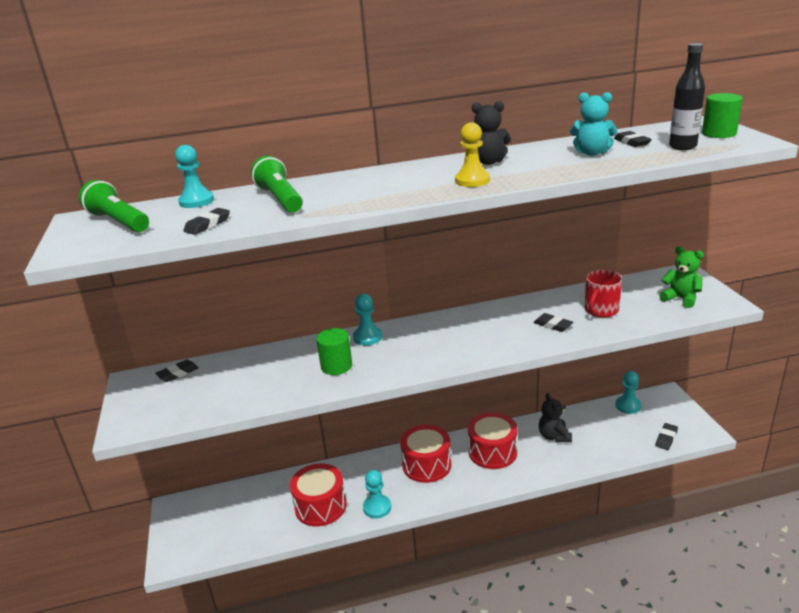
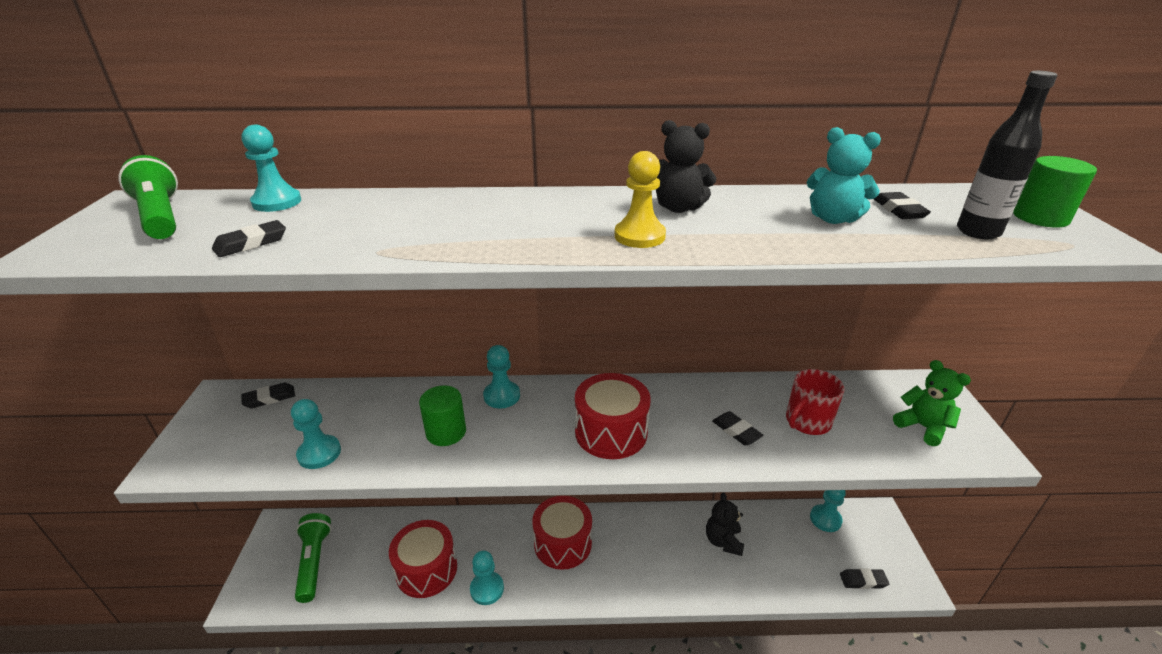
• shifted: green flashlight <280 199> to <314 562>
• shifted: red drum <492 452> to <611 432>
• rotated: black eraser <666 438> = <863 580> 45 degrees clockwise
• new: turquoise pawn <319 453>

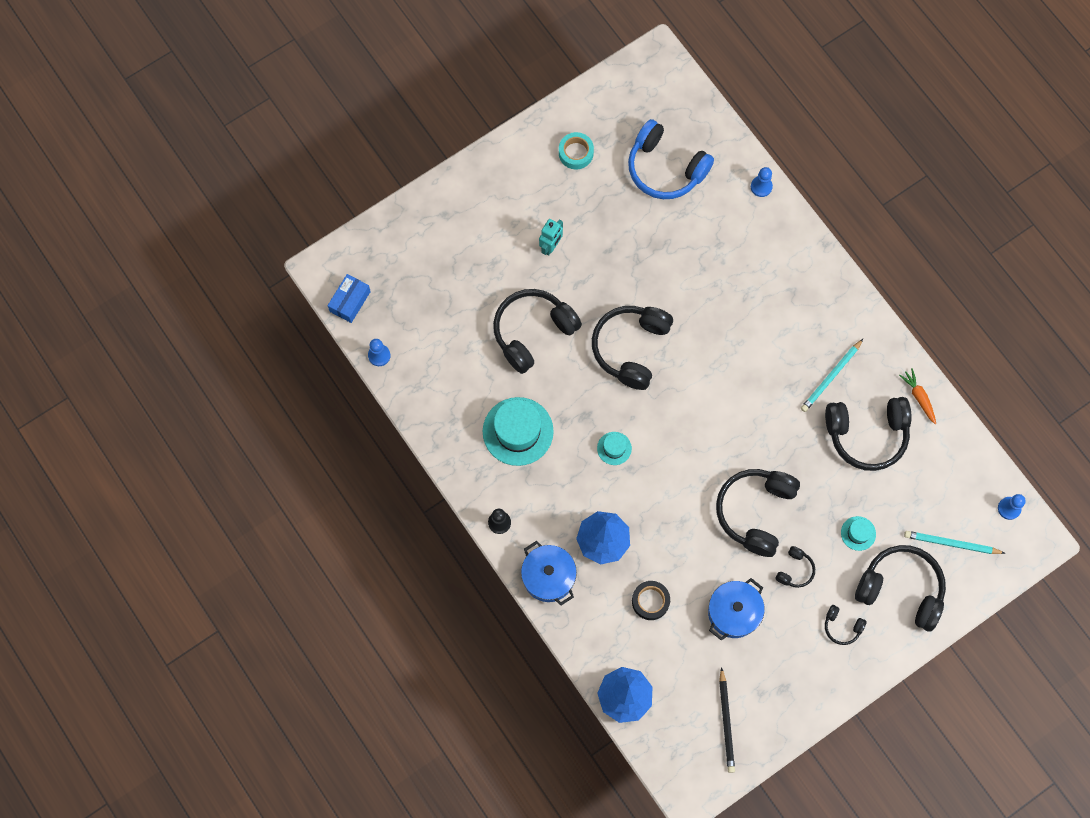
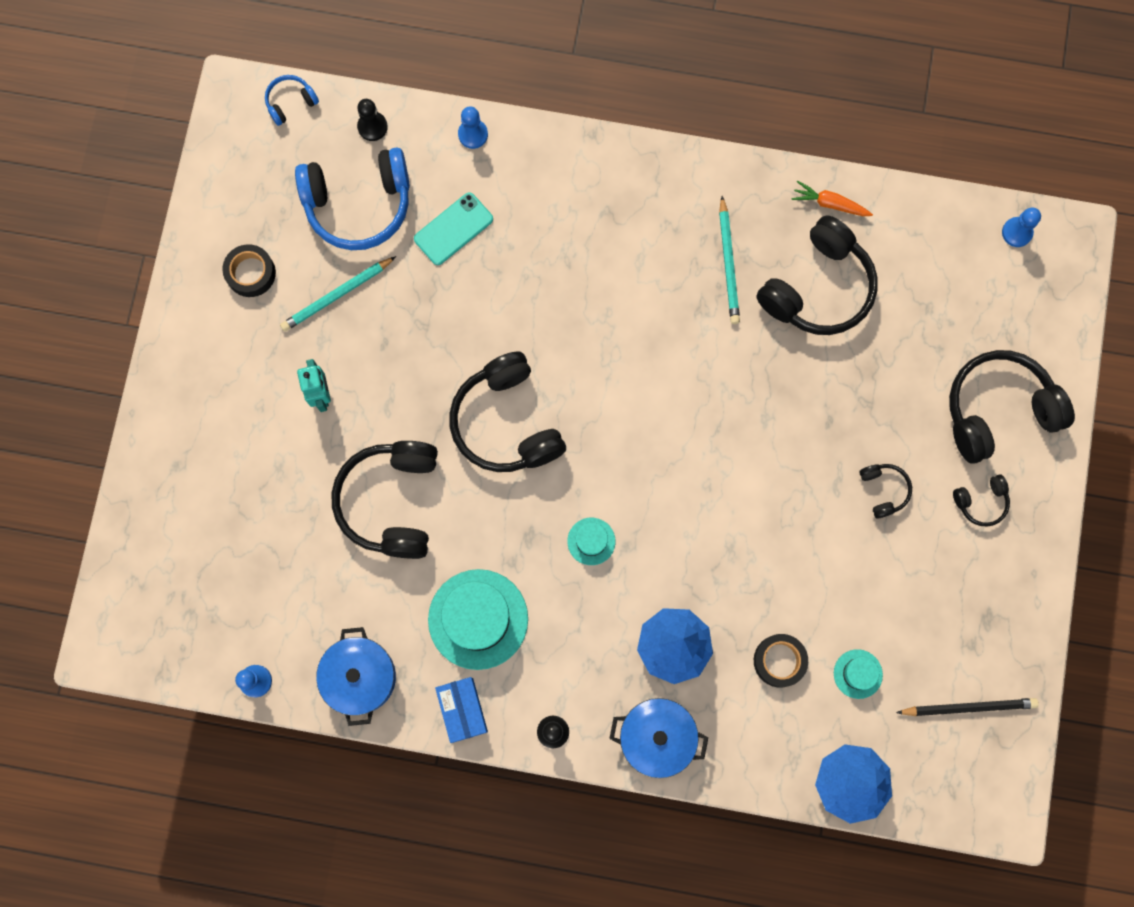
• repainted: turquoise tape <576 153> to black tape <251 273>
• shifted: blue box <350 301> to <462 710>
• gone: black headphones <755 512>
• shifted: turquoise hat <858 533> to <858 674>
• shifted: turquoise pencil <951 543> to <337 295>
• shifted: blue pot <733 612> to <360 677>
• rotated: black pencil <726 722> = <968 707> 45 degrees counterclockwise
• new: blue headphones <290 102>
• new: black pawn <372 127>
• new: turquoise phone <453 229>

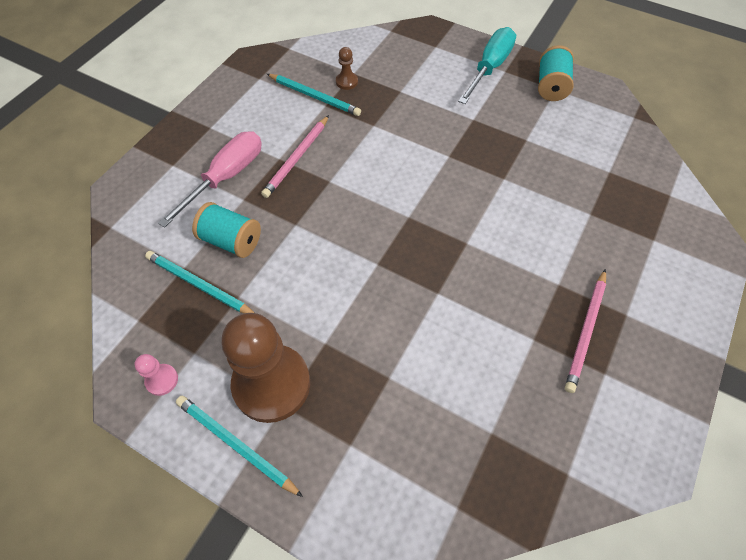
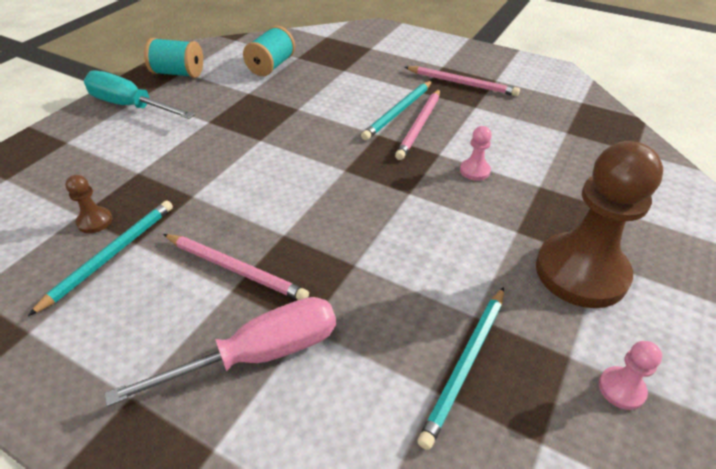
• rotated: pink screwdriver <226 177> = <258 355> 120 degrees clockwise
• shifted: turquoise spool <231 241> to <271 66>
• shifted: turquoise pencil <236 445> to <398 112>
• new: pink pencil <419 125>
• new: pink pawn <474 171>

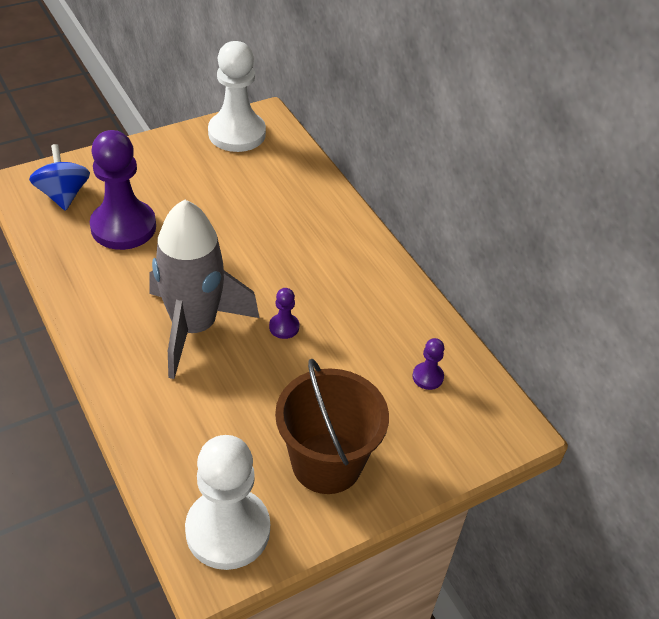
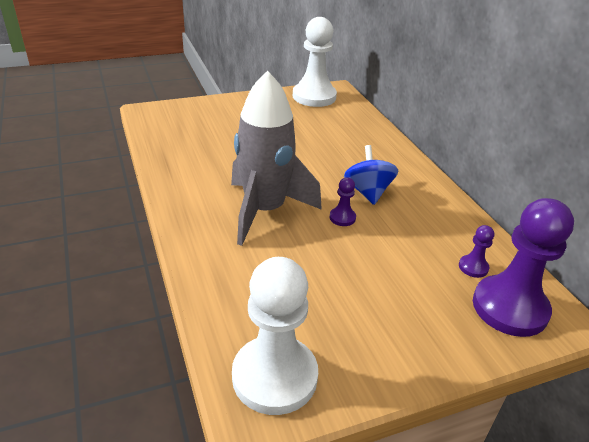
• shifted: purple pawn <123 227> to <509 308>
• shifted: blue spinning top <63 195> to <368 192>
• gone: brown bucket <326 463>

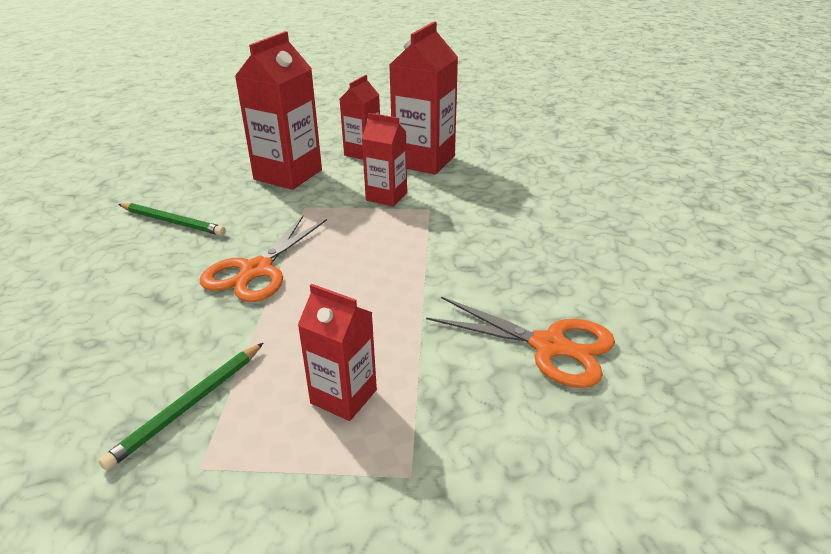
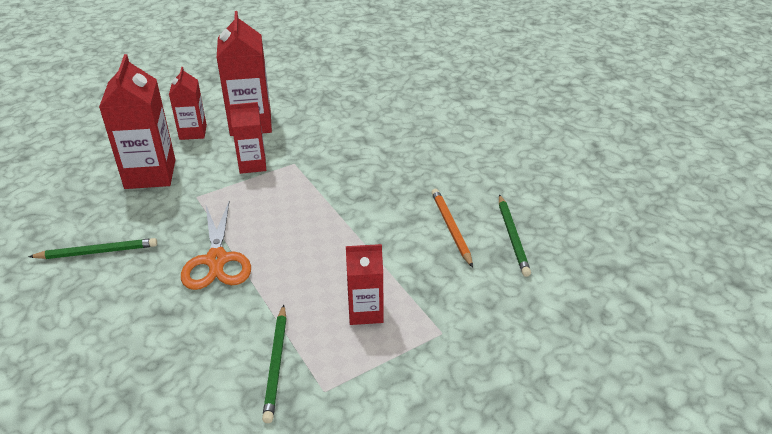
• swapped: orange scissors <549 346> to orange pencil <451 228>
• new: green pencil <512 236>

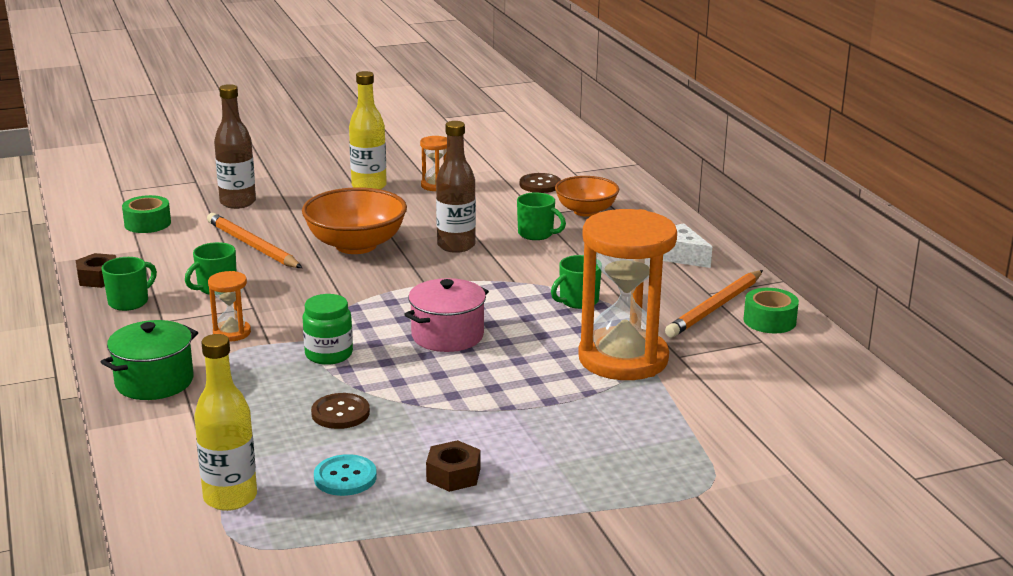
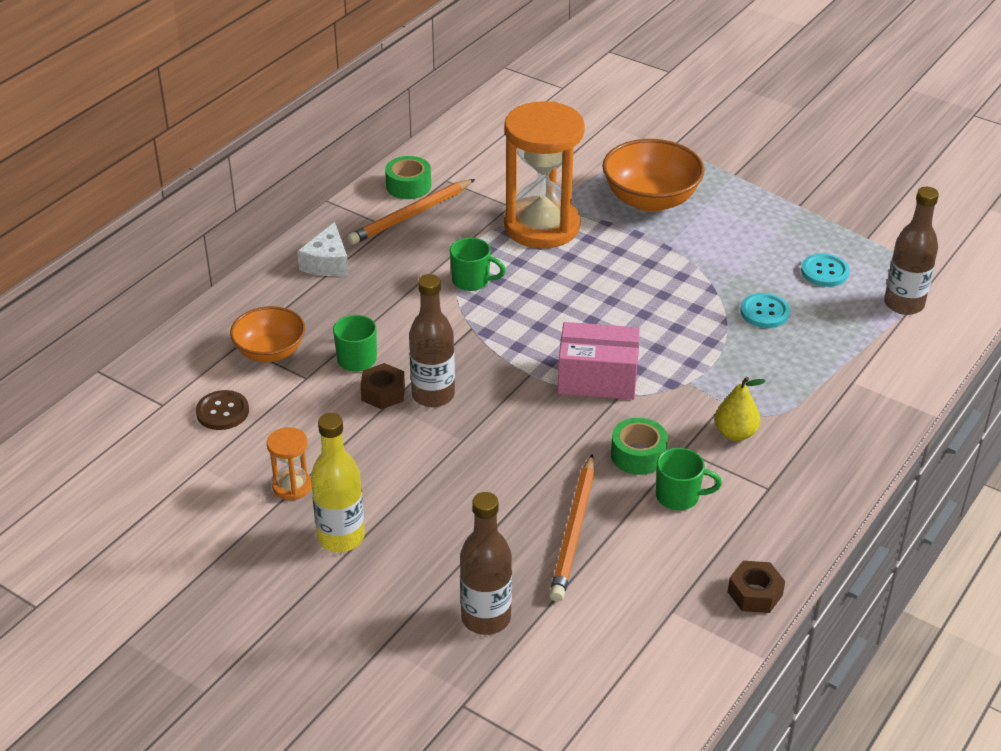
• shifted: orange bowl <356 245> to <650 200>
• shifted: green tape <147 223> to <638 455>
• gone: green mug <129 302>
• rotated: orange pencil <715 307> = <411 215> 135 degrees clockwise
• swapped: orange hourglass <232 333> to yellow pear <735 433>
• gone: pink pot <447 336>
• gone: green jar <329 354>
• gone: green pot <154 382>
• repainted: yellow bottle <230 497> to brown bottle <903 304>
• repainted: brown button <340 413> to turquoise button <764 312>
• shifted: brown nut <453 475> to <383 393>
• new: pink box <597 378>

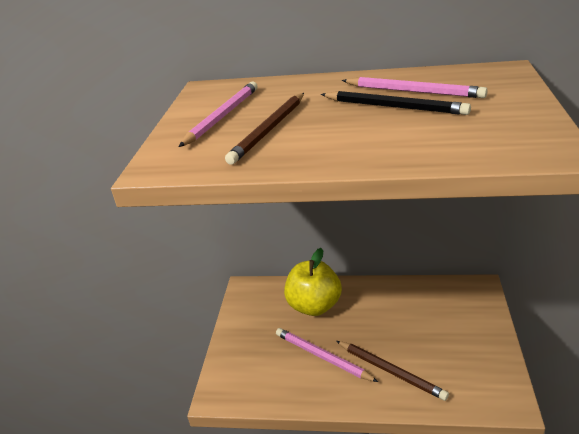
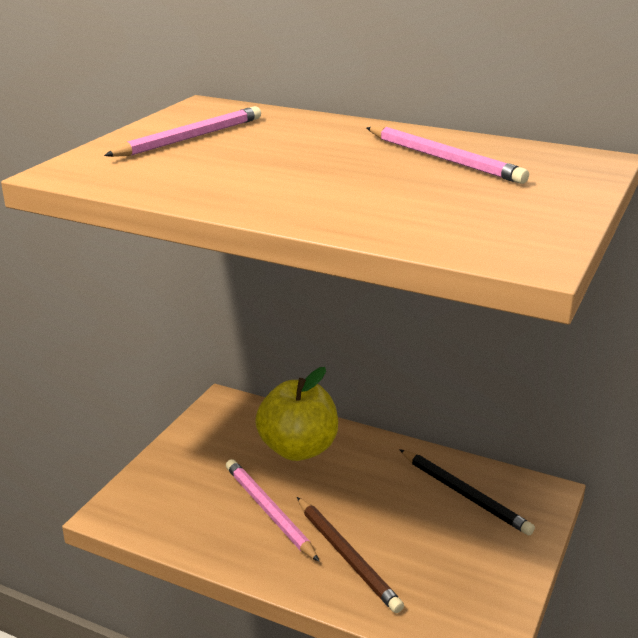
• shifted: black pencil <394 107> to <464 494>
• gone: brown pencil <269 129>

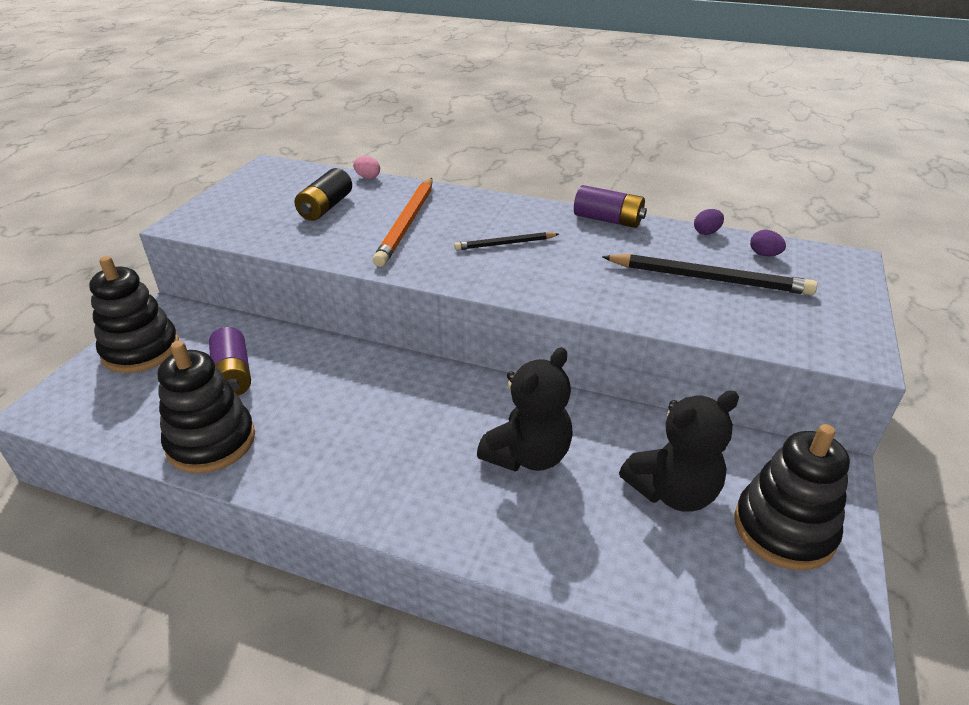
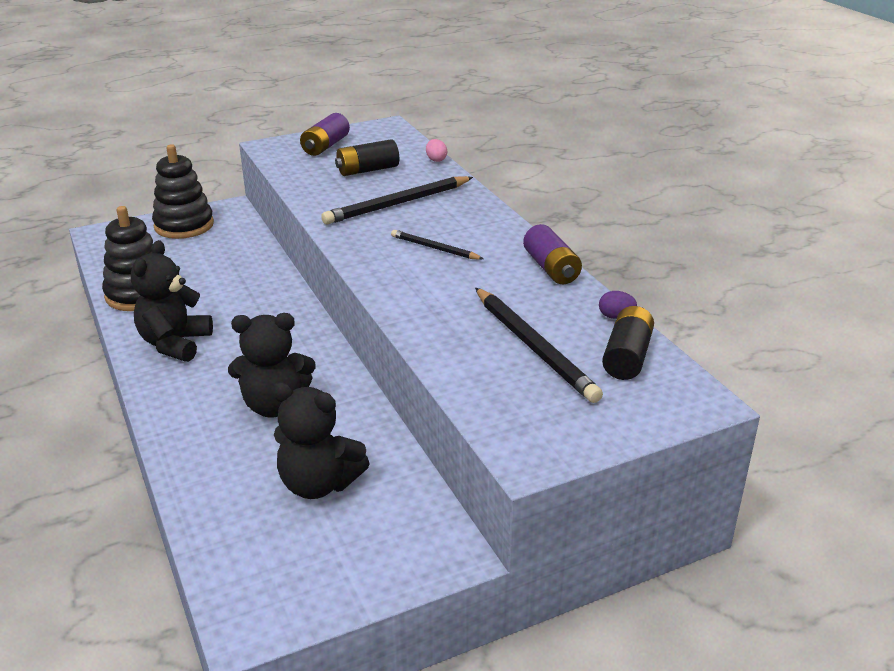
• repainted: orange pencil <407 223> to black pencil <398 204>
• swapped: purple egg <764 255> to black battery <627 357>
• shifted: purple battery <233 374> to <325 146>
• gone: black stacking toy <784 529>
• new: black teddy bear <175 344>

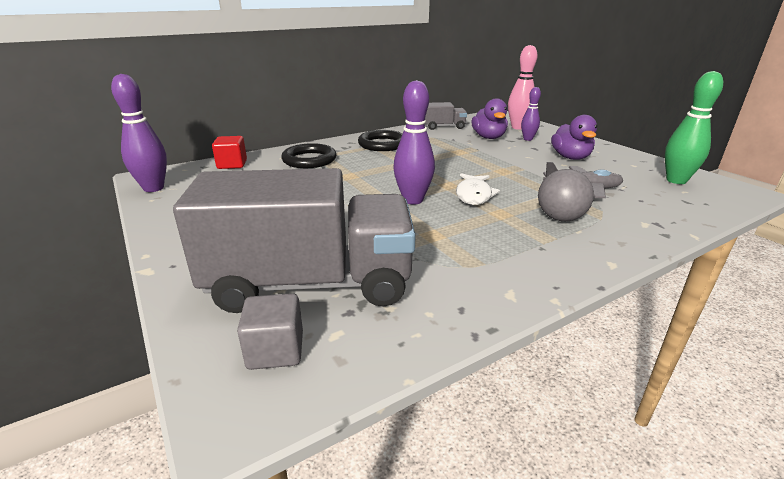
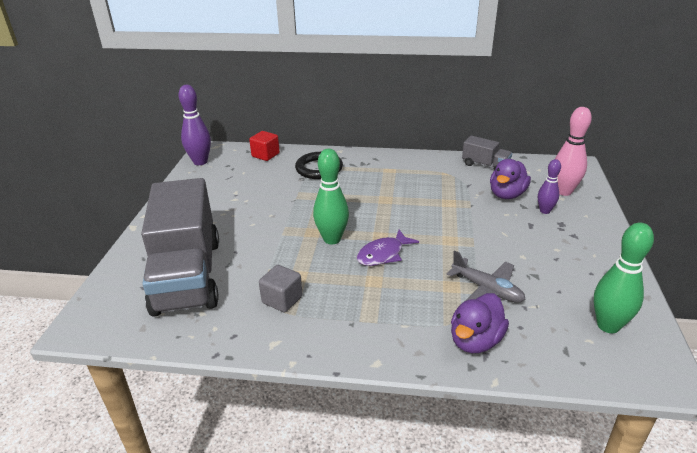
• repainted: purple bowling pin <413 200> to green bowling pin <332 239>
• shifted: purple duck <570 157> to <475 341>
• gone: black ring <382 144>
• rotated: grey truck <311 284> = <187 275> 45 degrees clockwise
• gone: grey ball <560 218>
• repainted: white fish <474 195> to purple fish <383 254>
• shifted: grey cube <275 350> to <282 300>

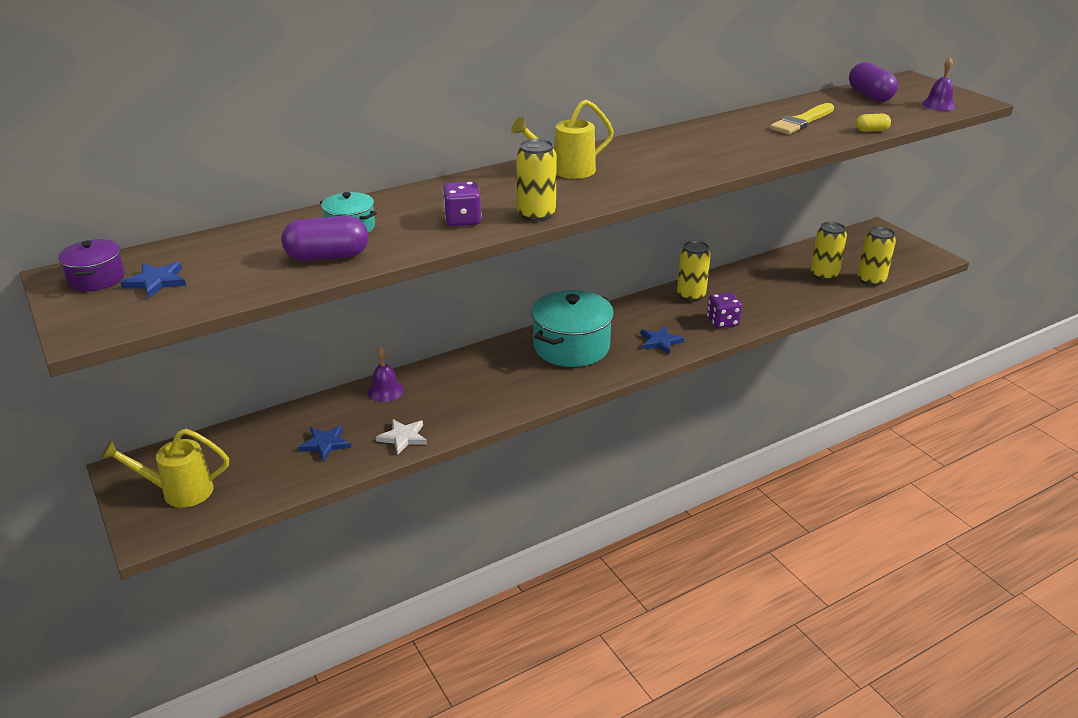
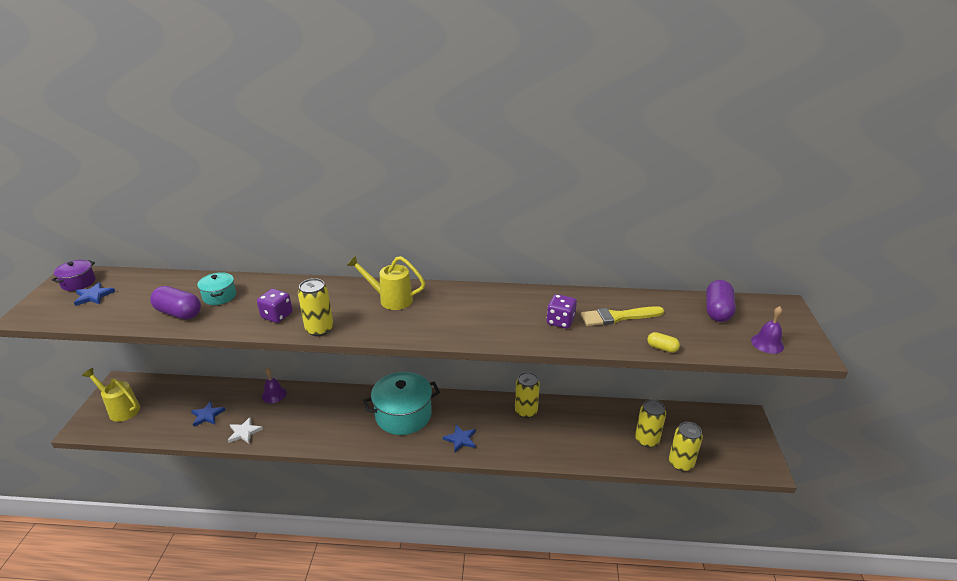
• shifted: purple dice <722 322> to <560 321>

